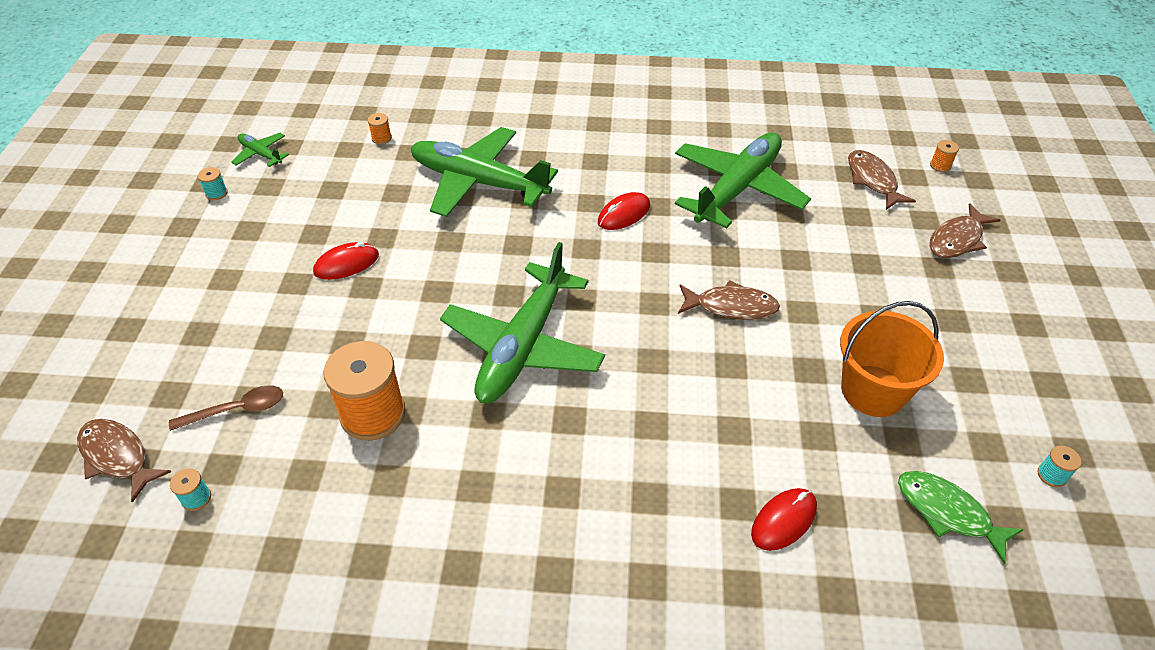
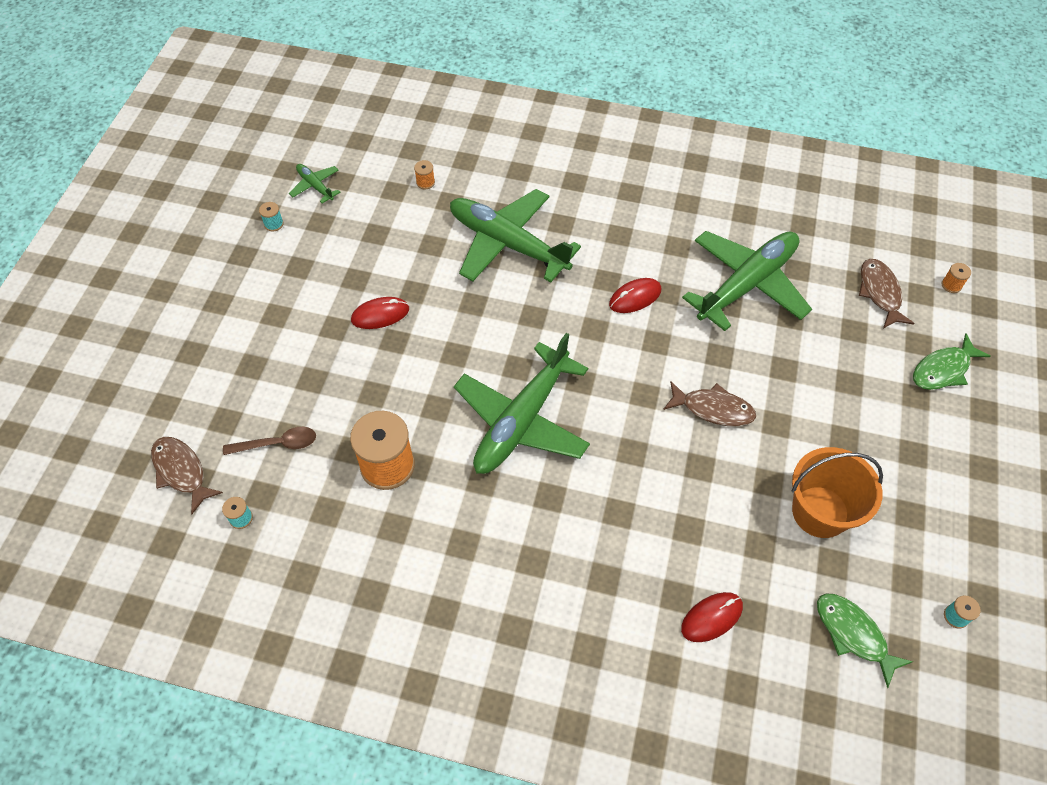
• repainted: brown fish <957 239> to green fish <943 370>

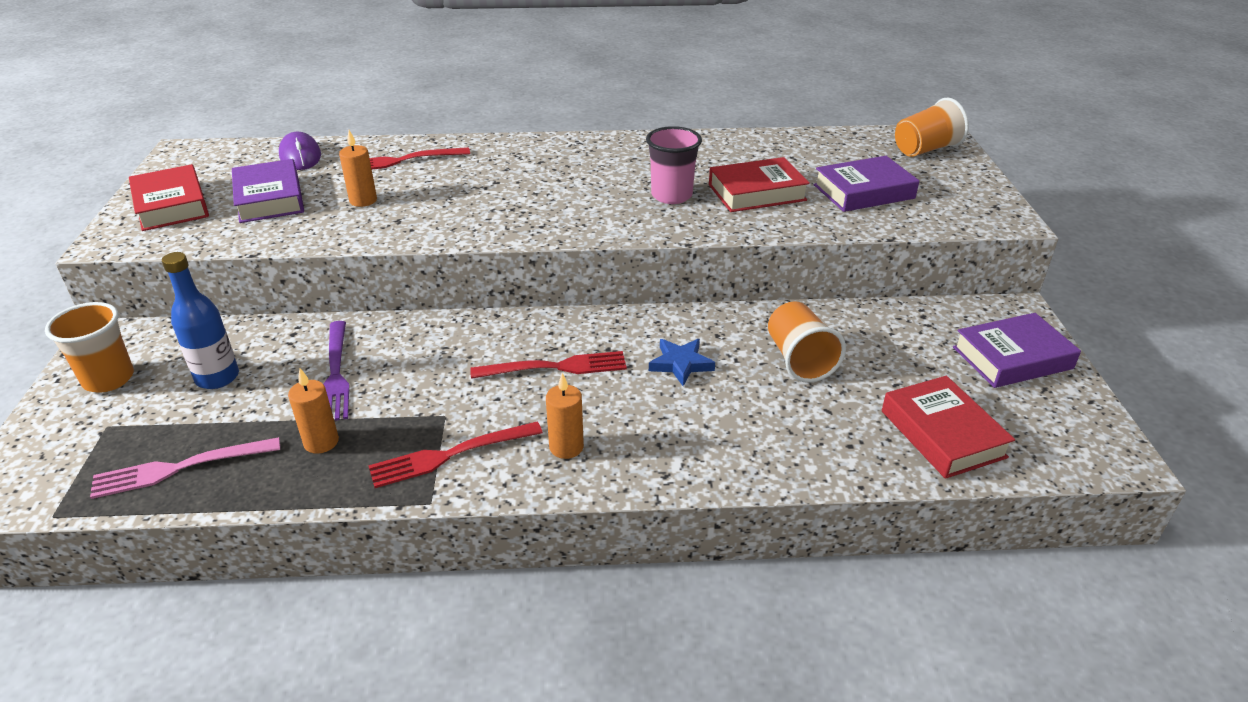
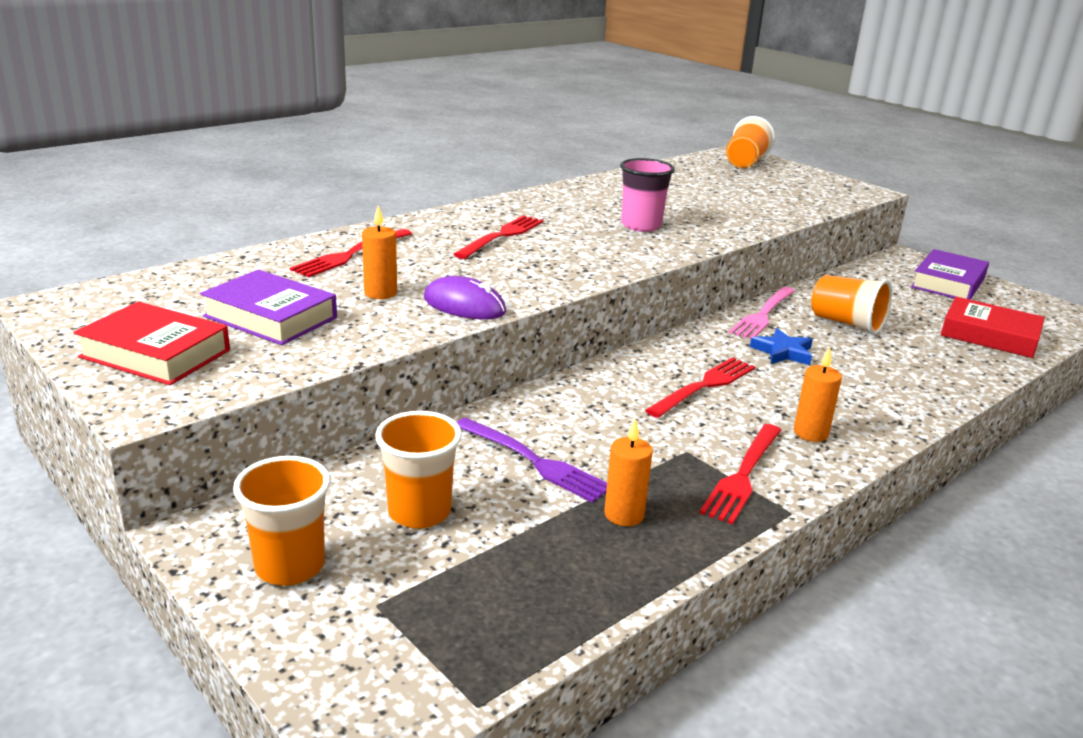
• shifted: purple mouse <300 155> to <464 305>
• gone: purple book <863 192>
• gone: red book <757 192>
• swapped: blue bottle <217 378> to orange cup <419 512>
• shifted: pink fork <179 468> to <763 315>
• new: red fork <502 236>

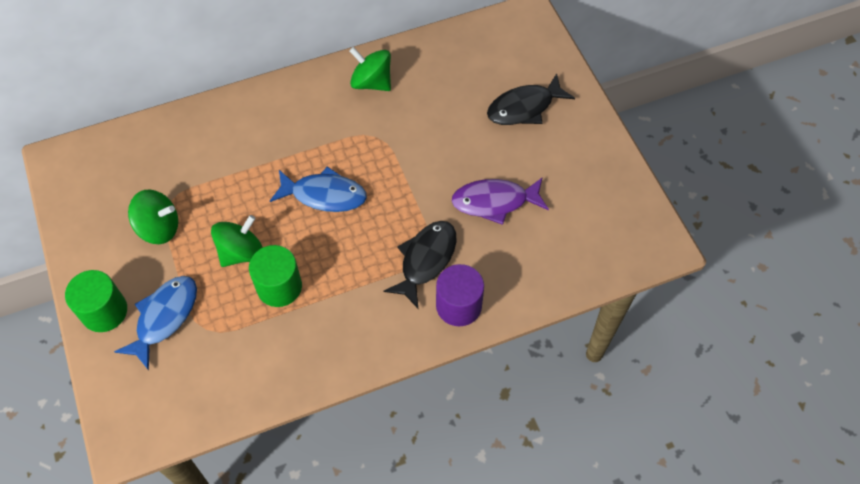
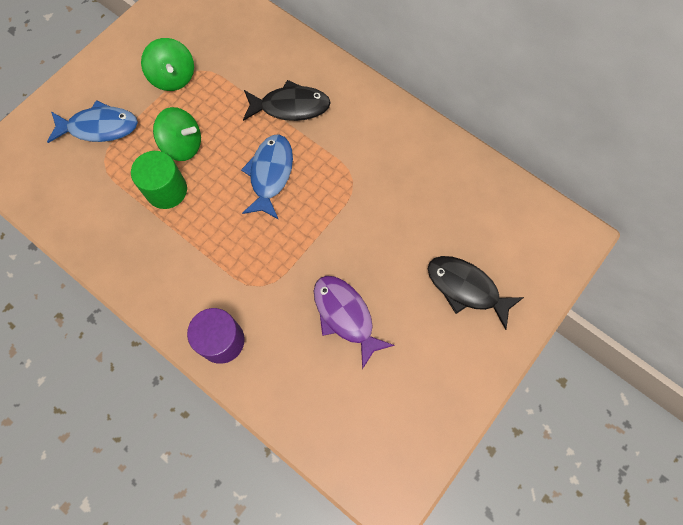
• gone: green spinning top <371 82>
• rotated: blue fish <324 195> = <270 174> 150 degrees counterclockwise
• shifted: black fish <426 260> to <290 106>
• gone: green cylinder <104 311>

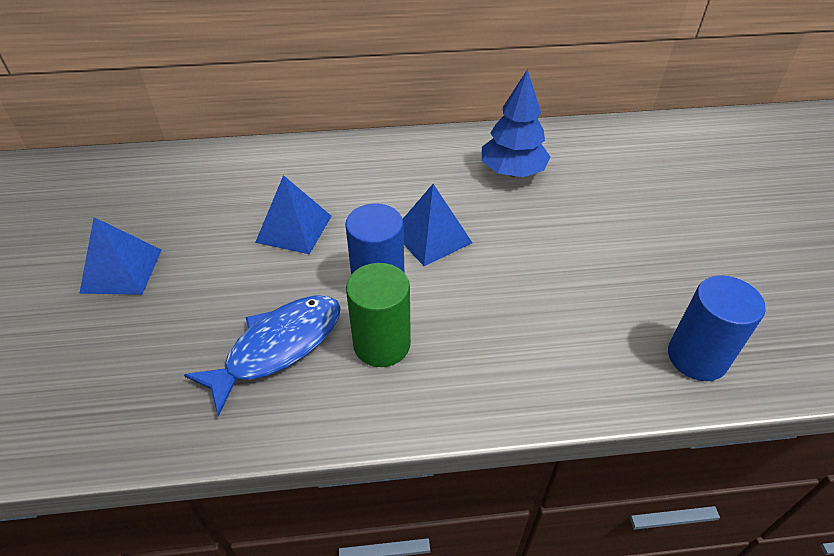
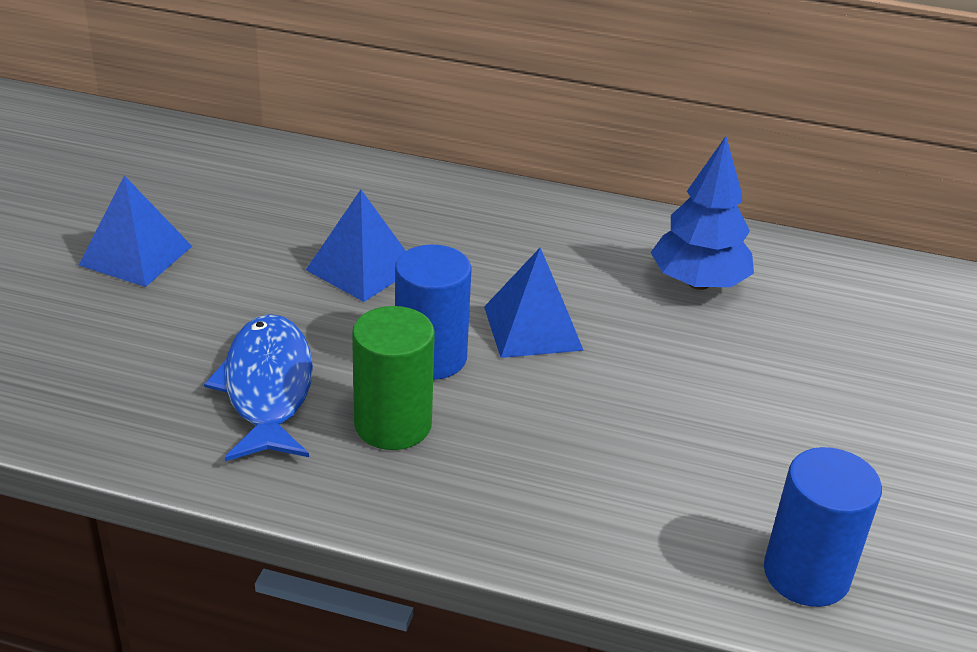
• rotated: blue fish <278 347> = <267 388> 75 degrees counterclockwise

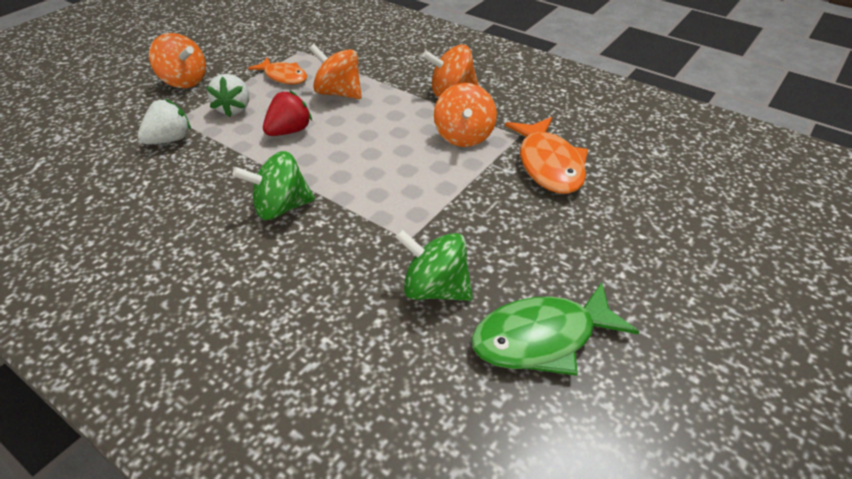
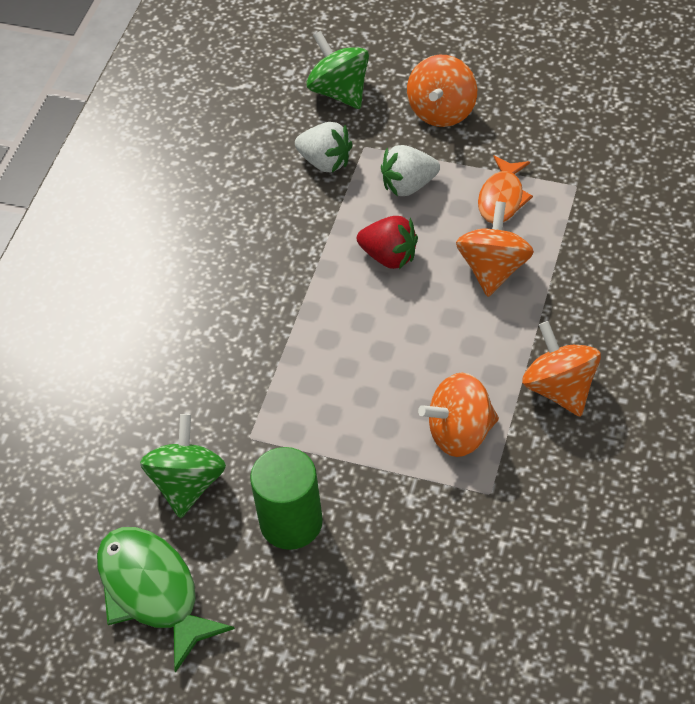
• gone: orange fish <548 165>
• shifted: green spinning top <281 207> to <339 91>
• new: green cylinder <291 522>

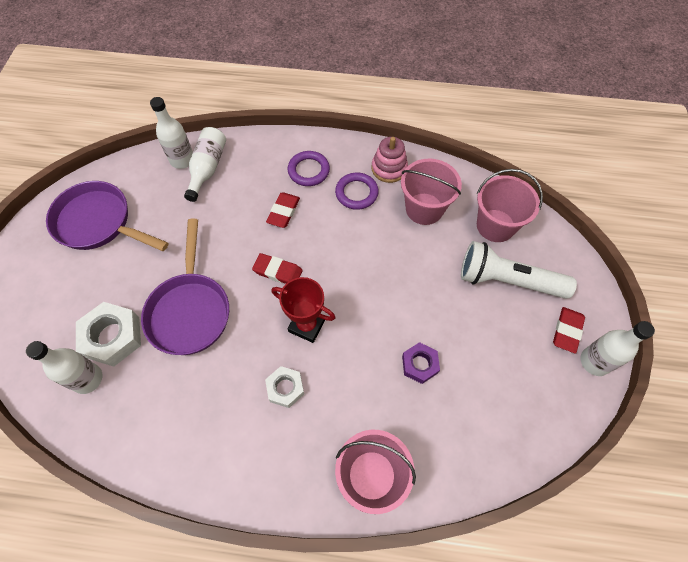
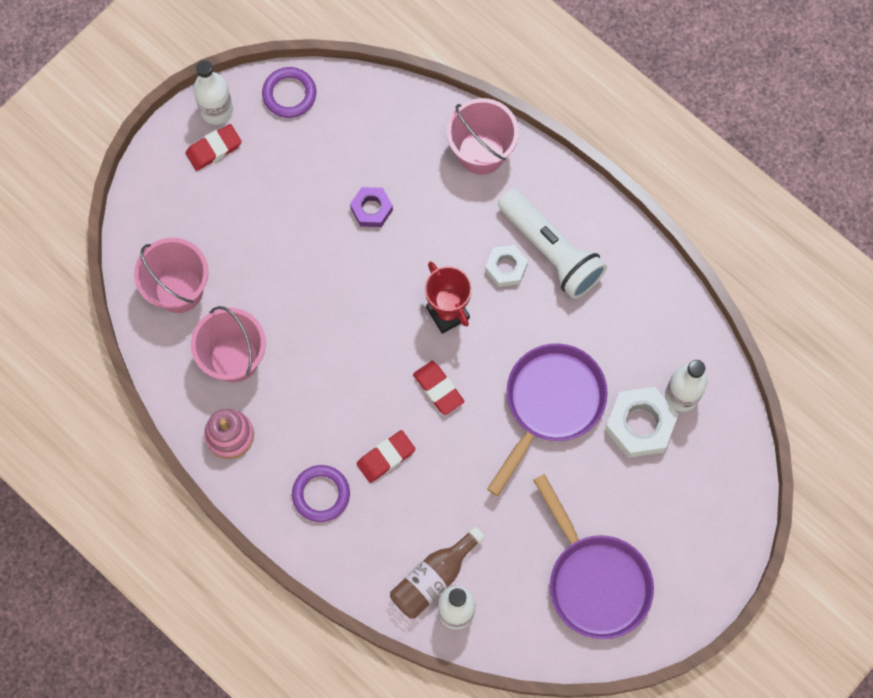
• repainted: white bottle <207 168> to brown bottle <433 578>
• shifted: purple ring <356 193> to <289 94>
• shifted: white flashlight <507 280> to <551 251>

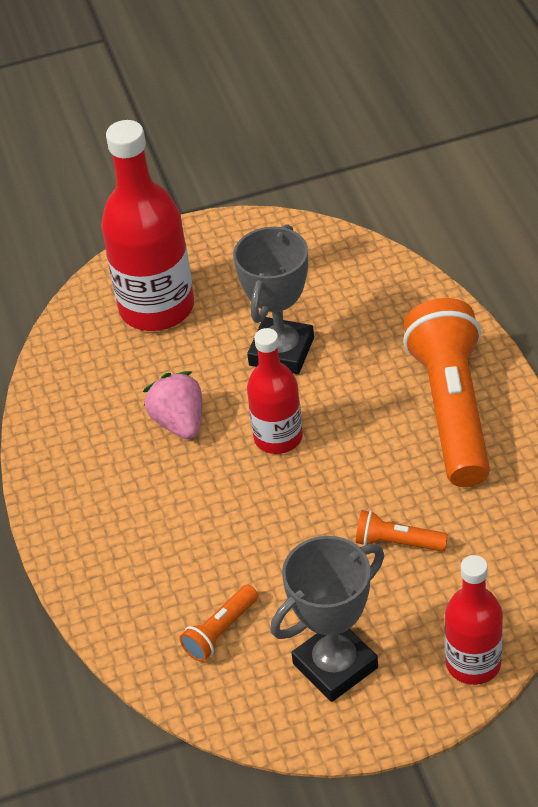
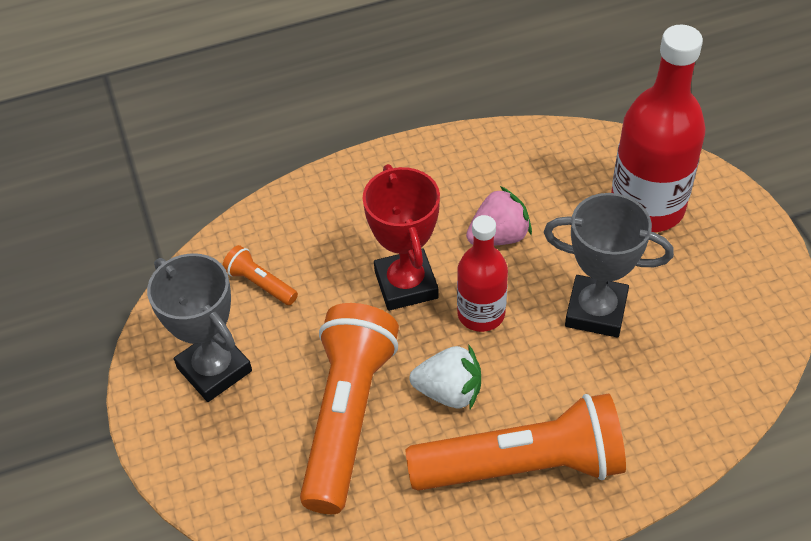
• scaled: orange flashlight <397 542> = <348 416> x2.31
• gone: red bottle <473 663>
• new: red trophy <406 284>
• new: white strawberry <449 392>

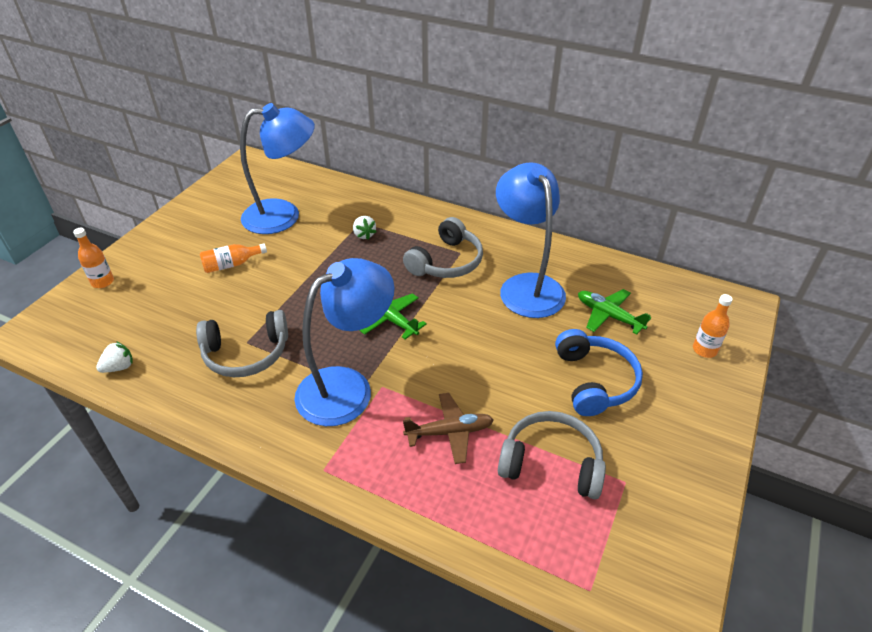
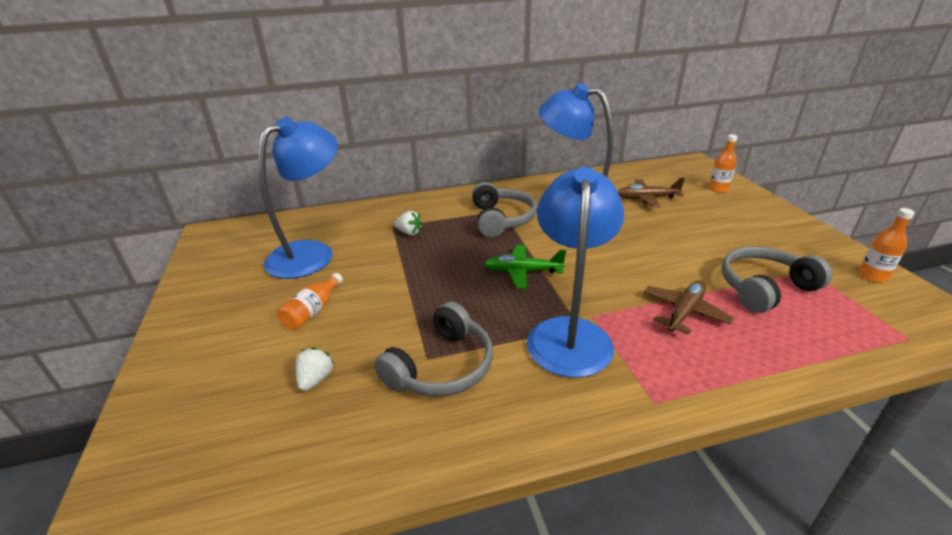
• shifted: orange bottle <102 282> to <872 276>
• repainted: green plane <608 316> to brown plane <647 198>
• gone: blue headphones <594 381>
• shifted: white strawberry <119 367> to <316 379>

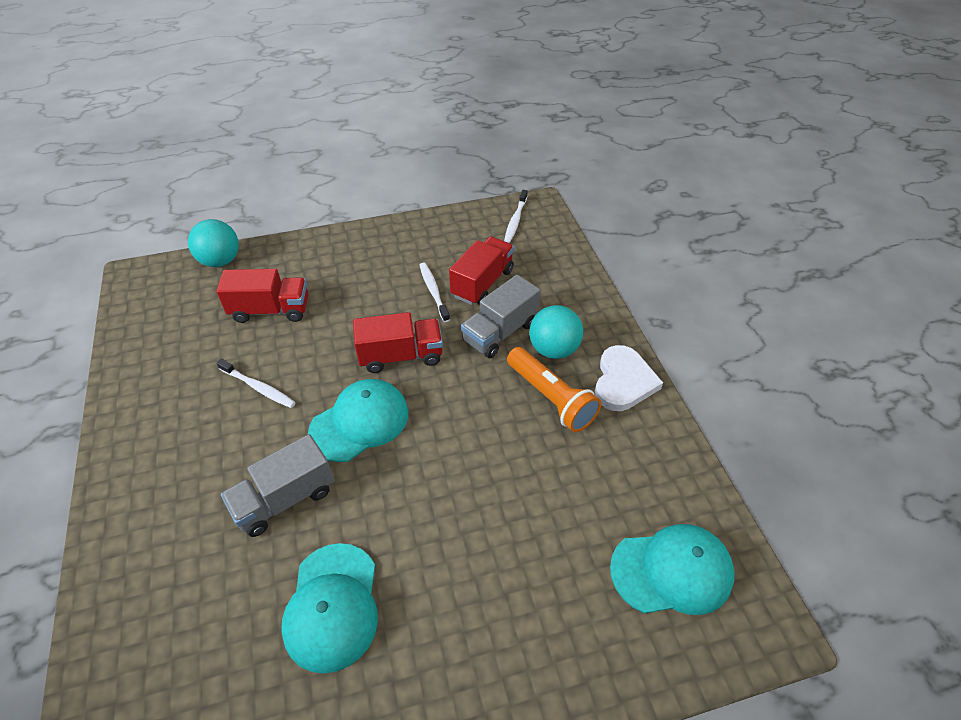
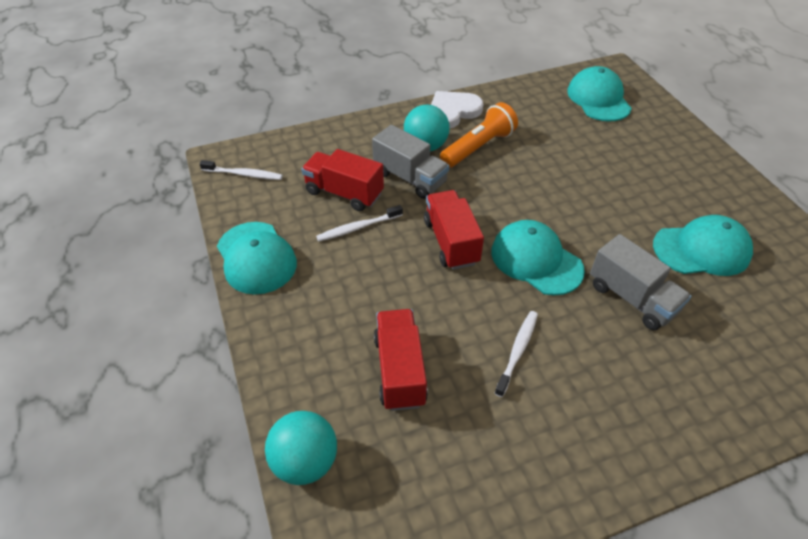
• rotated: white heart <623 381> = <452 112> 45 degrees counterclockwise
• new: turquoise cap <256 258>

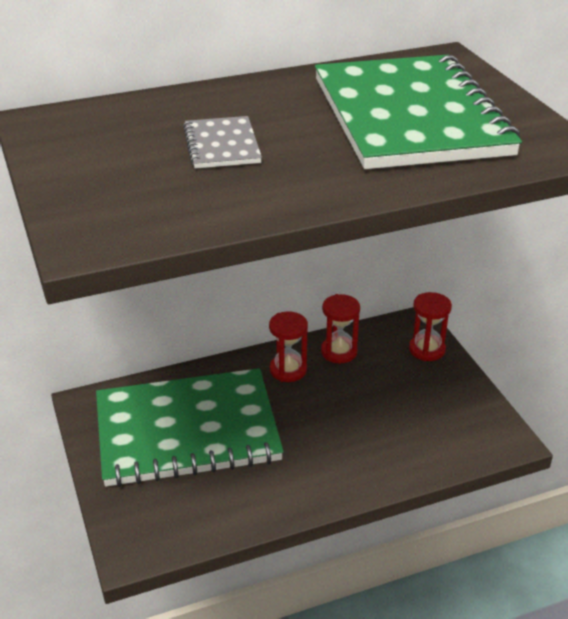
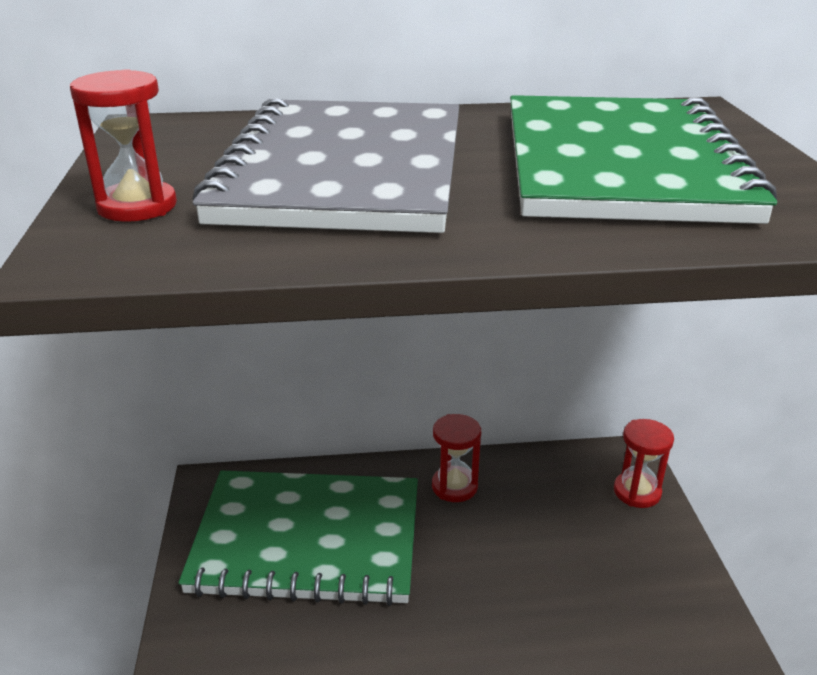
• scaled: grey notebook <222 145> = <344 170> x2.40
• shifted: red hourglass <339 352> to <137 206>

